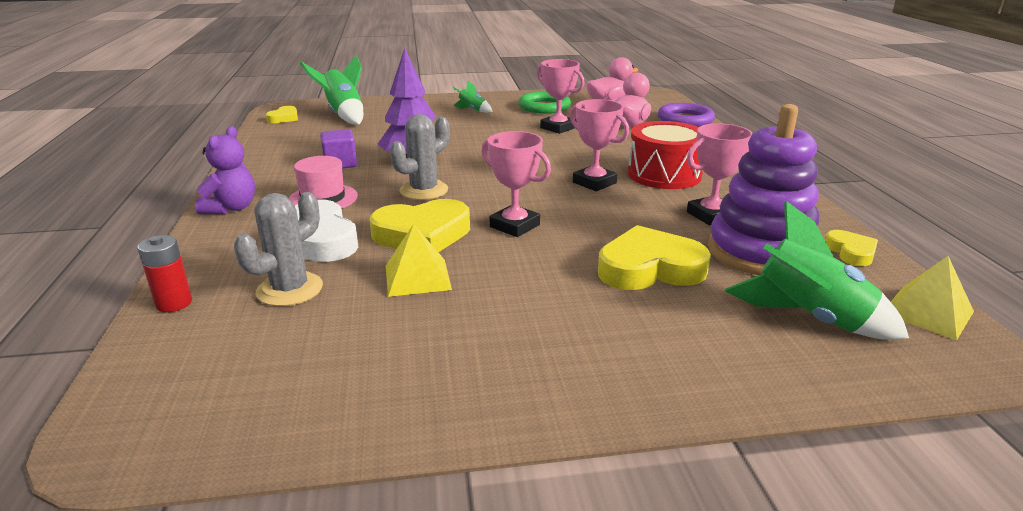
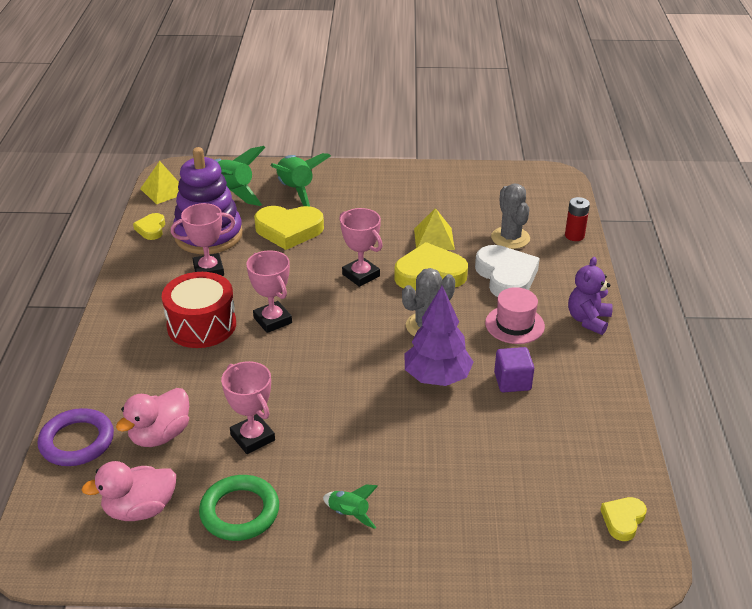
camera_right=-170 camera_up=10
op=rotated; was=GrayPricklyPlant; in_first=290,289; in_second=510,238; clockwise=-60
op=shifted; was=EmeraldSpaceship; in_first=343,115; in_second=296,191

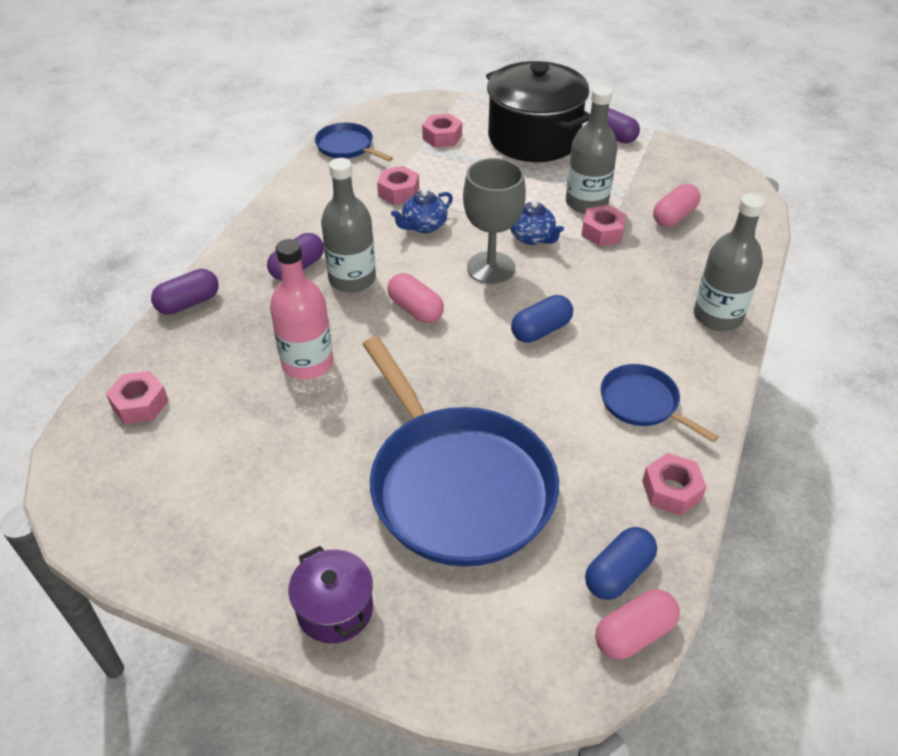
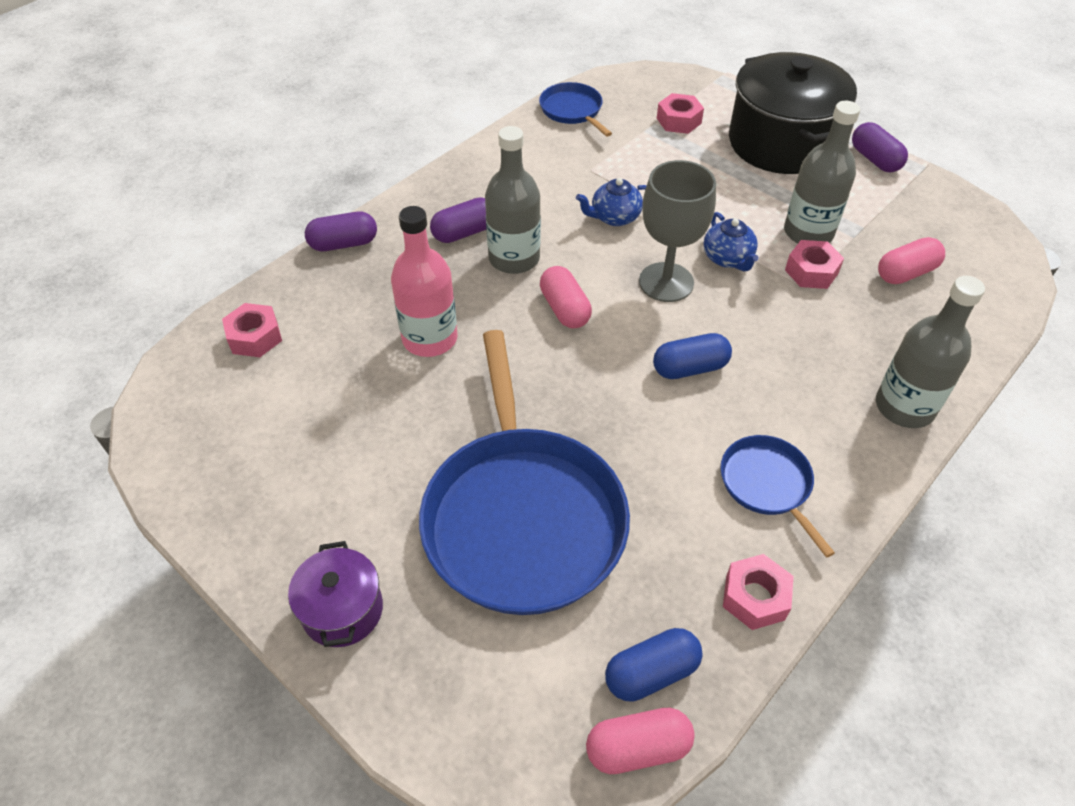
camera_right=20 camera_up=5
op=gone; was=PinkNut; in_first=398,192

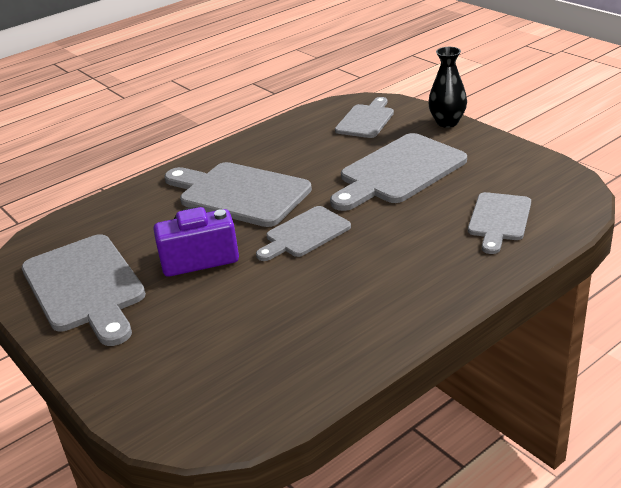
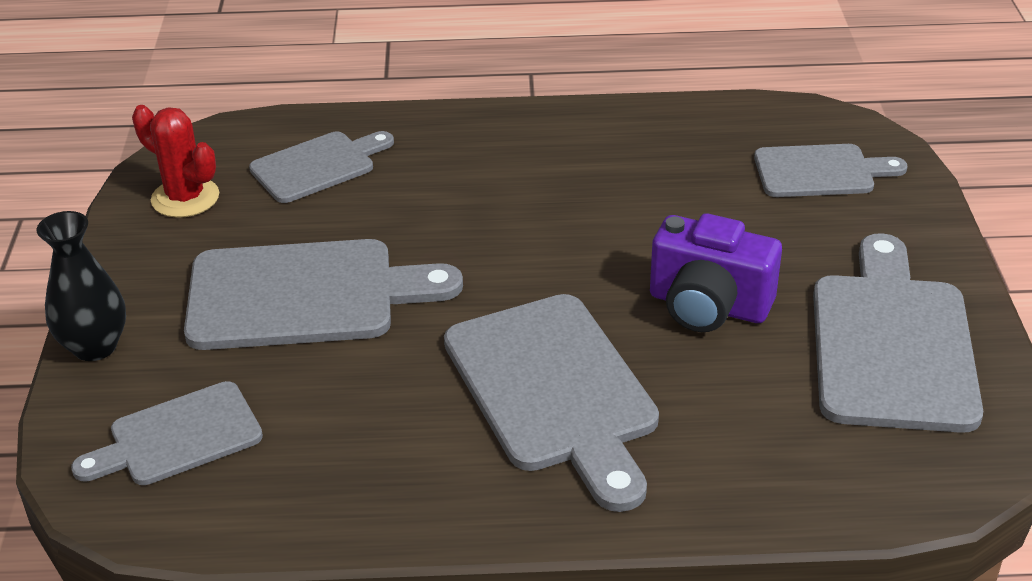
camera_right=-145 camera_up=5
op=shifted; was=GrayBreadBoard; in_first=305,234; in_second=820,172
op=new; now=RedPricklyPlant; in_second=185,198

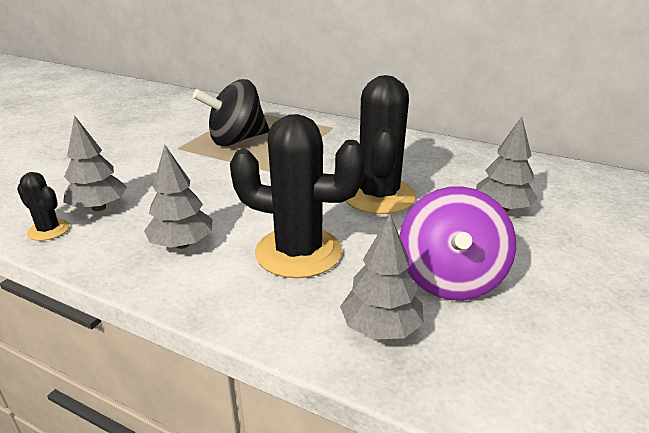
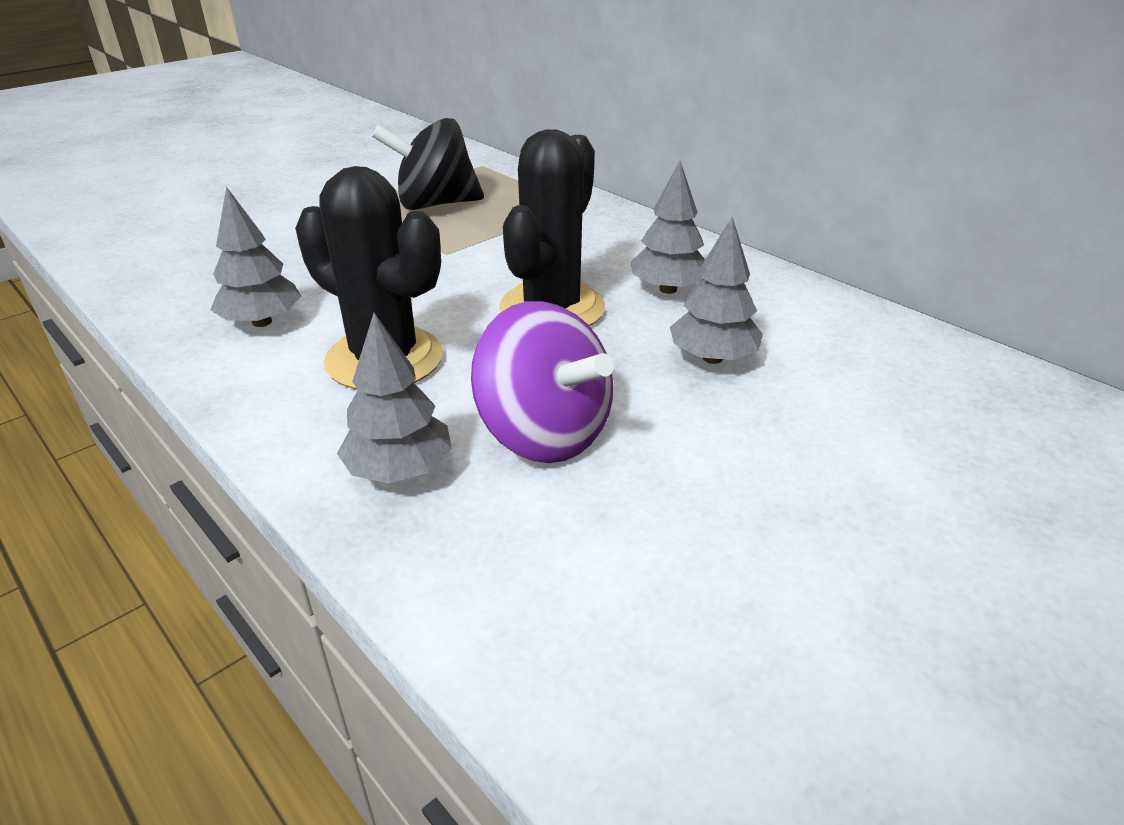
camera_right=20 camera_up=5
op=gone; was=EbonyPricklyPlant; in_first=48,230
op=shifted; was=GrayFirTree; in_first=99,207; in_second=668,289
op=rotated; was=RoyalPurpleSpinningTop; in_first=450,279; in_second=544,434; clockwise=-75

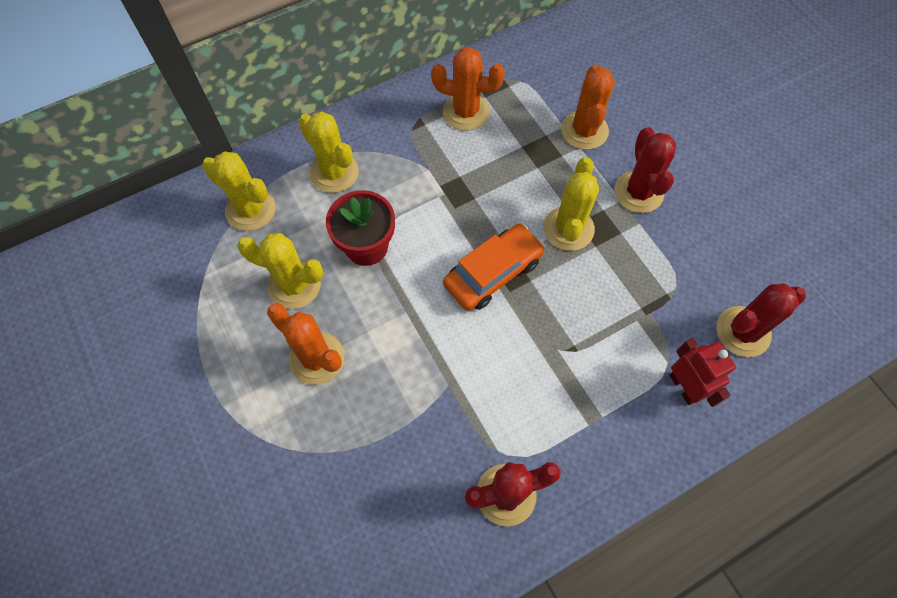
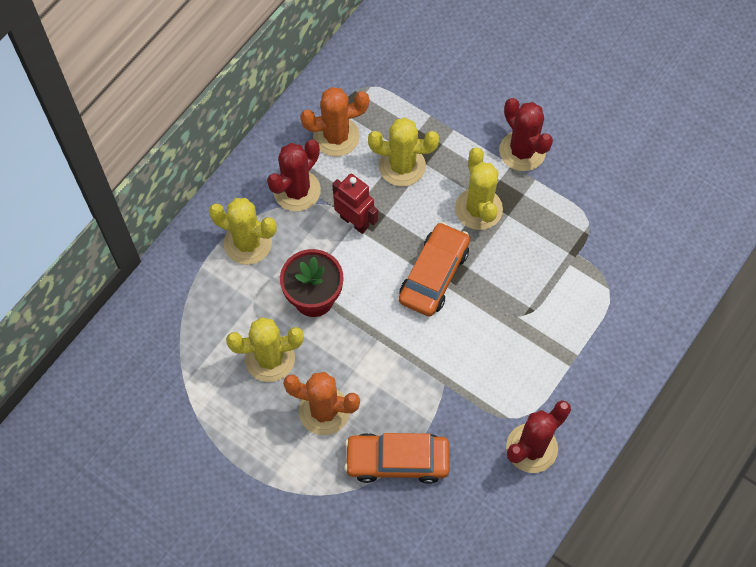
camera_right=-25 camera_up=0
op=shifted; was=YellowPricklyPlant; in_first=250,209; in_second=402,166
op=gone; was=BrightOrangePricklyPlant; in_first=584,130
op=shifted; was=RedRobotFigure; in_first=684,387; in_second=354,221
op=shifted; was=RedPricklyPlant; in_first=743,331; in_second=297,191
op=new; now=BrightOrangeCar; in_second=397,460

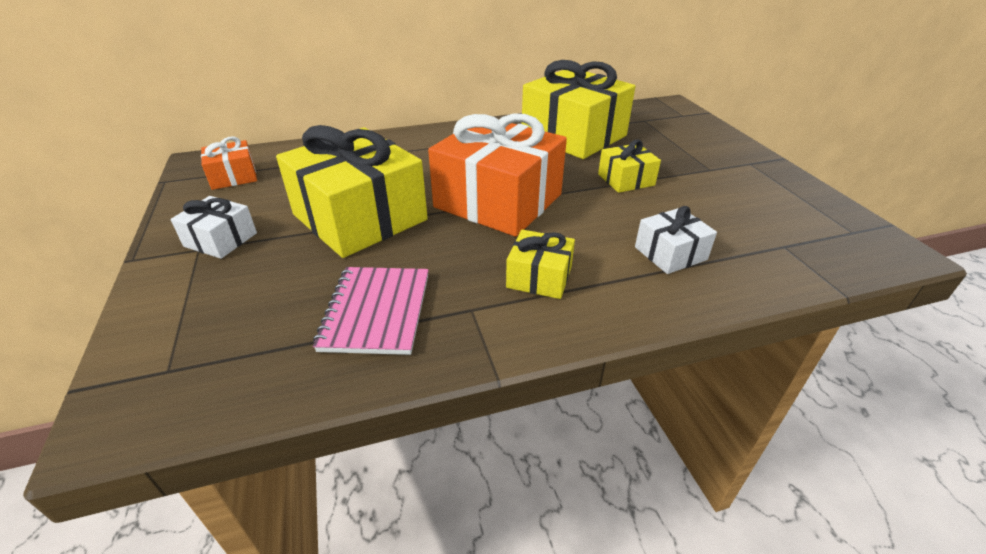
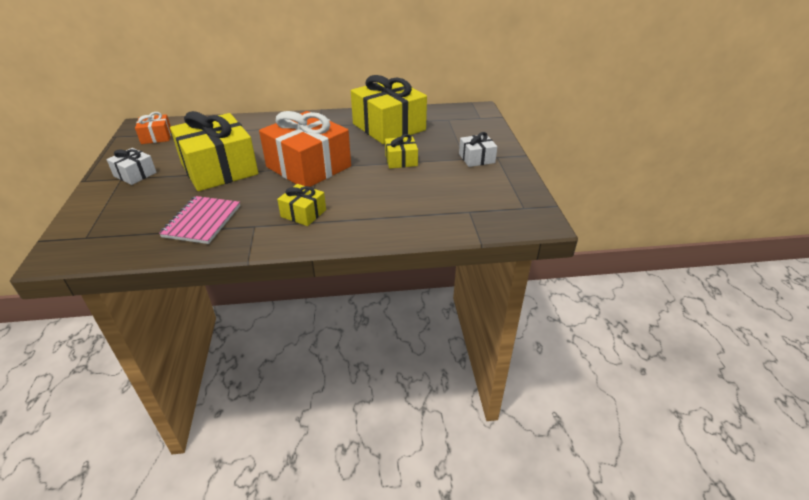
camera_right=10 camera_up=0
op=shifted; was=SnowWhiteGift; in_first=670,253; in_second=476,158

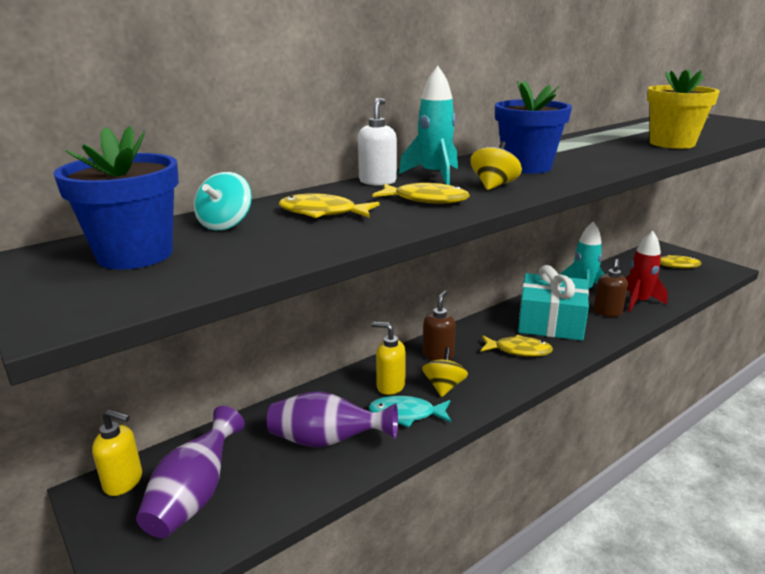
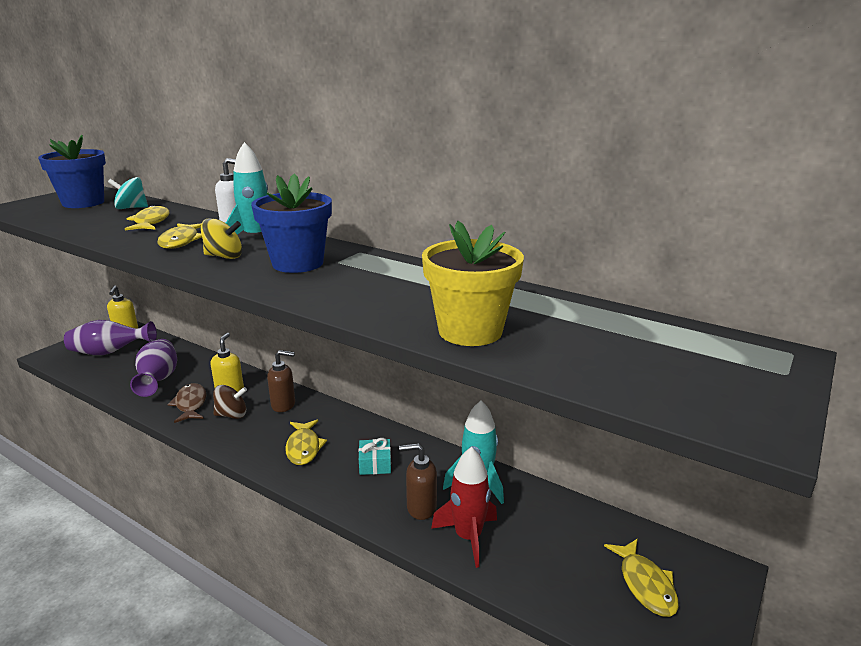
camera_right=70 camera_up=0
op=repainted; was=TealFish; now=RussetFish; in_first=406,414; in_second=190,404
op=repainted; was=YellowSpinningTop; now=RussetSpinningTop; in_first=444,386; in_second=232,415
op=scaled; was=TealGift; in_first=550,322; in_second=375,464; ratio=0.43

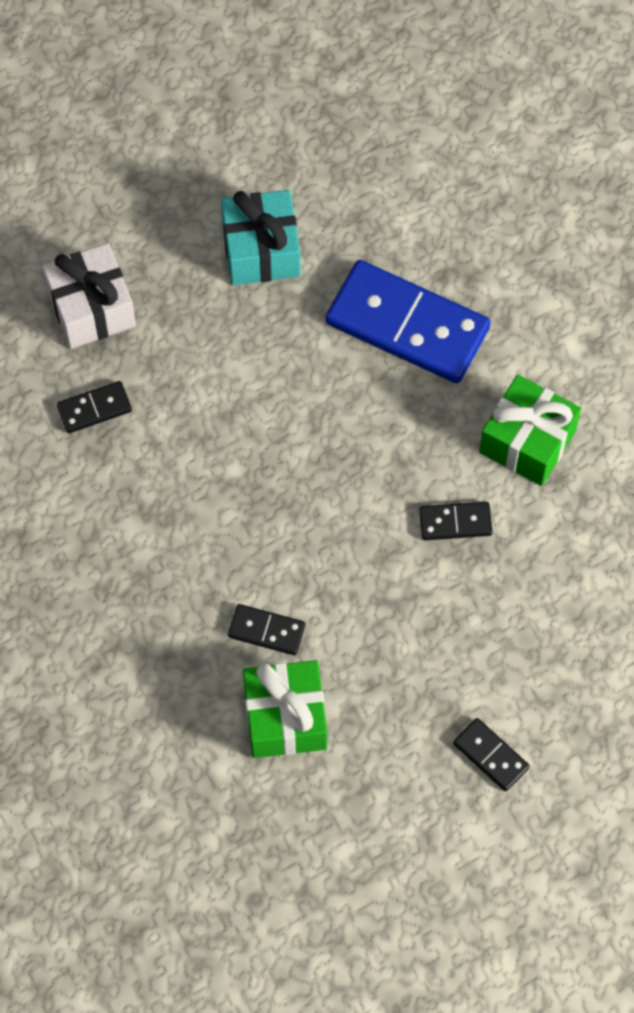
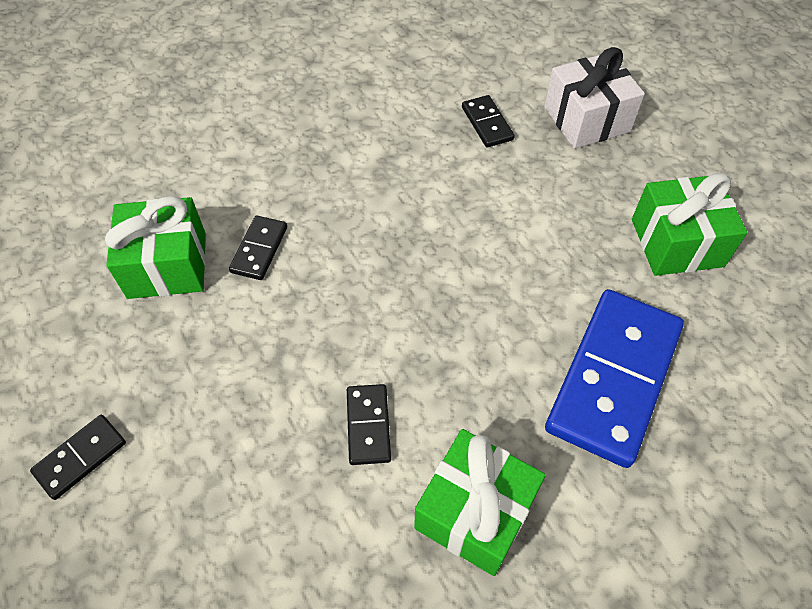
camera_right=90 camera_up=-10
op=repainted; was=TealGift; now=EmeraldGift; in_first=261,250; in_second=676,242

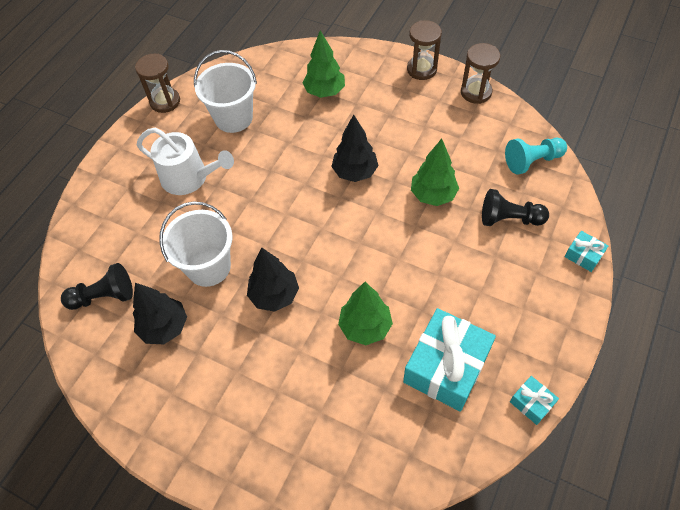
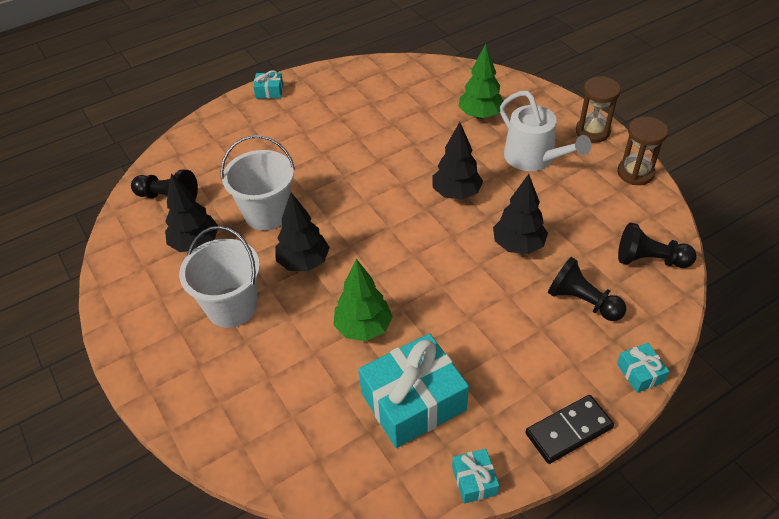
camera_right=30 camera_up=-10
op=gone; was=RussetSandTimer; in_first=165,101
op=shifted; was=SnowWhiteWateringPot; in_first=189,178; in_second=534,158
op=shifted; was=SnowWhitePail; in_first=233,118; in_second=232,307
op=repainted; was=EmeraldFirTree; now=EbonyFirTree; in_first=433,195; in_second=518,245
op=repainted; was=TealChessPawn; now=EbonyChessPawn; in_first=532,161; in_second=649,260
op=new; now=TealGift; in_second=269,91
op=new; now=EbonyDominoPiece; in_second=569,431

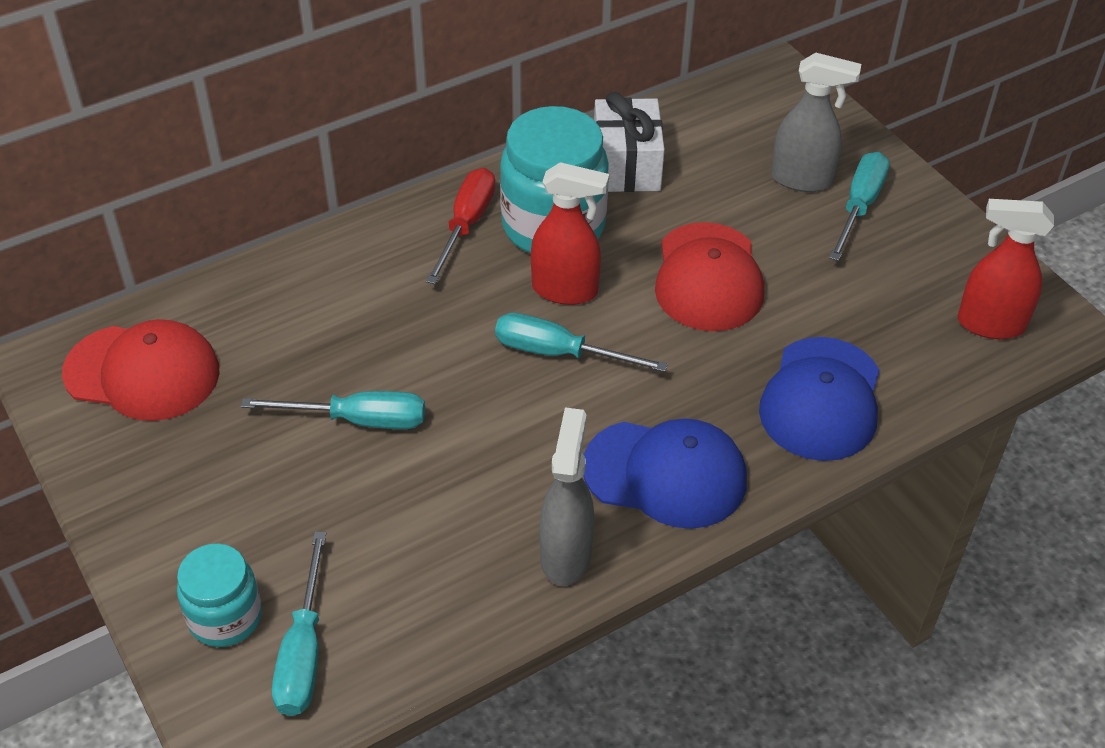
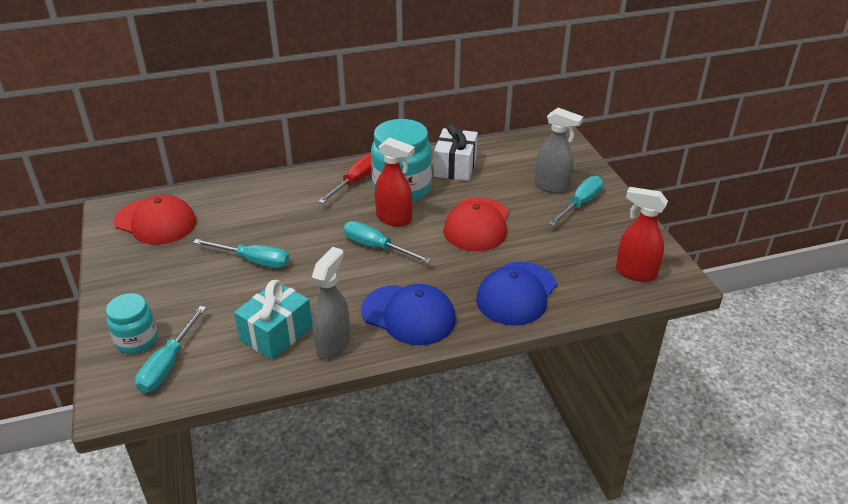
camera_right=15 camera_up=-10
op=new; now=TealGift; in_second=276,333

